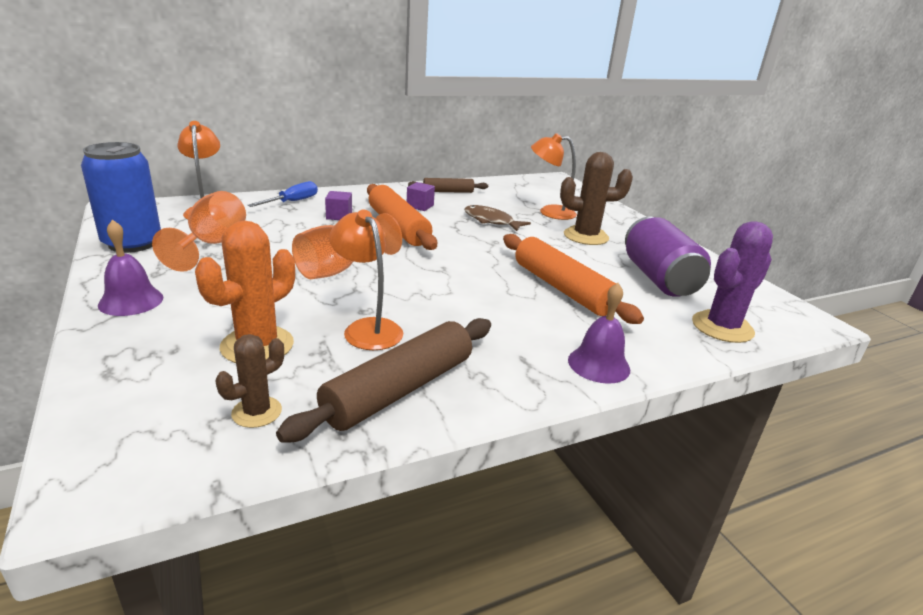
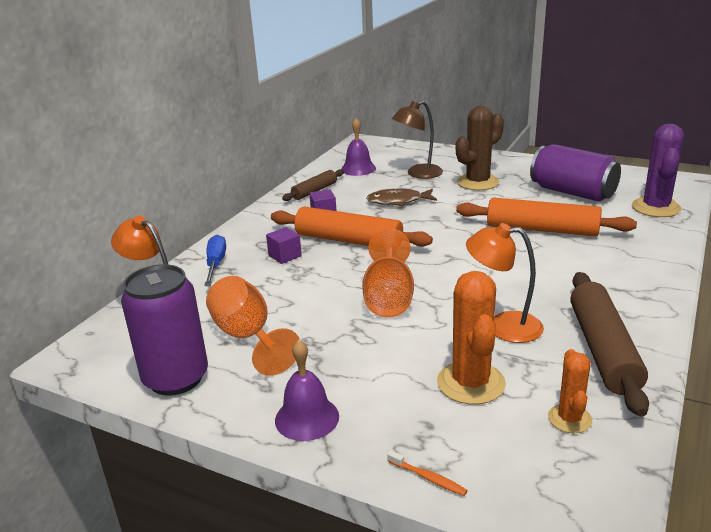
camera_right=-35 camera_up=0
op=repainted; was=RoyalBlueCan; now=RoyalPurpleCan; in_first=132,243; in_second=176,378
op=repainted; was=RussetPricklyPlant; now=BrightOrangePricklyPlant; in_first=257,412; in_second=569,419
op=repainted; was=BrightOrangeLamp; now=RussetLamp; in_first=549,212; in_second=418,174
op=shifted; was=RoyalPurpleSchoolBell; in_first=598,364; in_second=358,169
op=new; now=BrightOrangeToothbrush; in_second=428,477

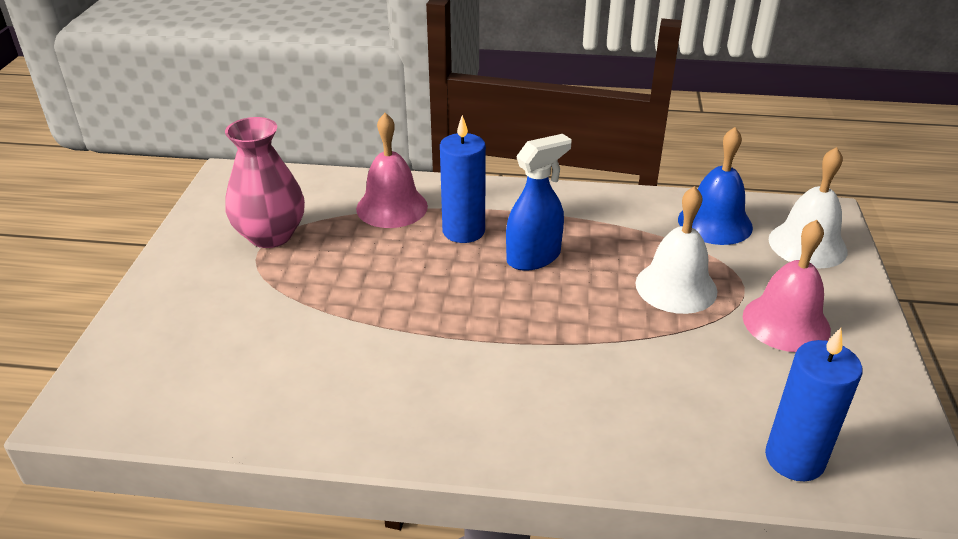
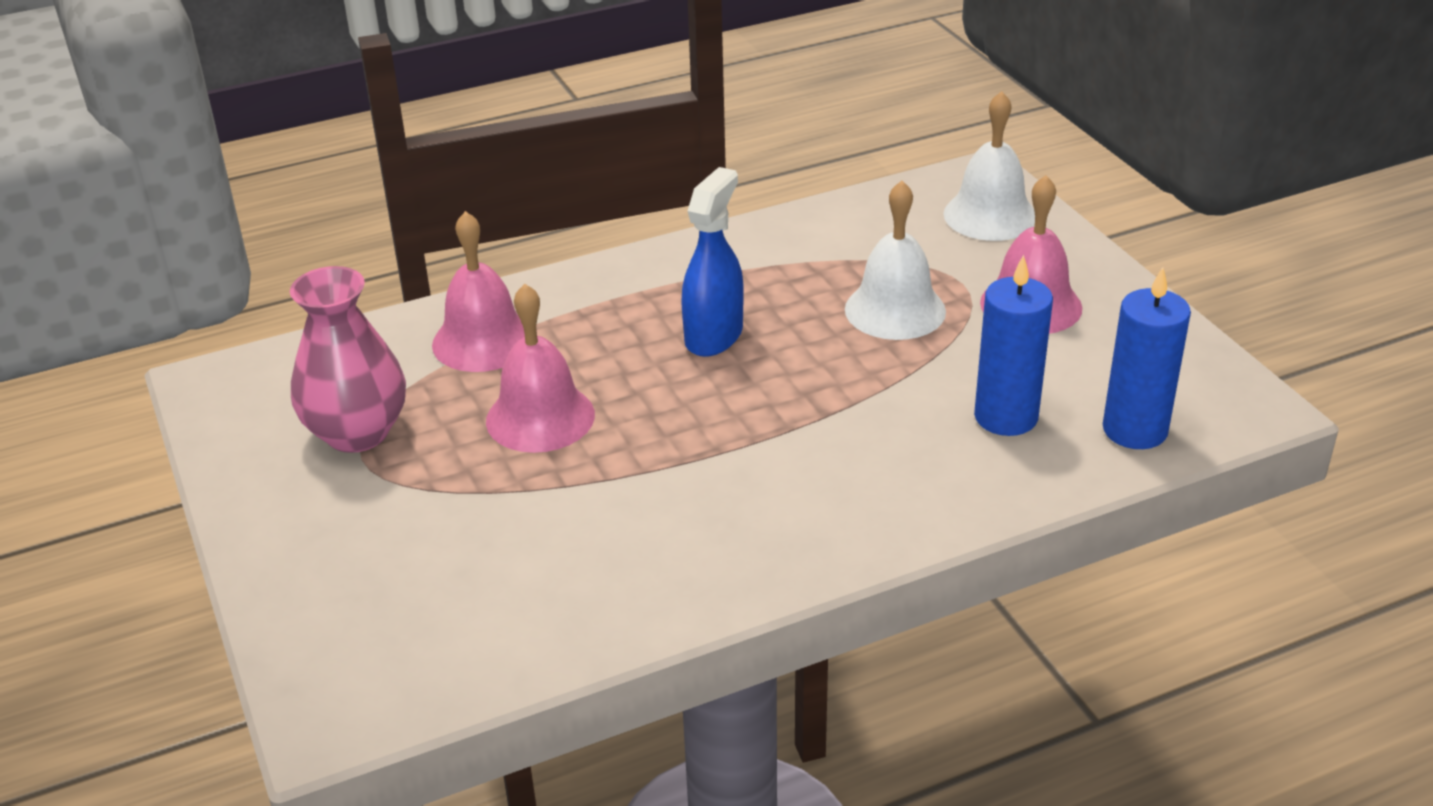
camera_right=-30 camera_up=0
op=shifted; was=RoyalBluePillarCandle; in_first=463,231; in_second=1006,417
op=gone; was=RoyalBlueSchoolBell; in_first=715,223
op=new; now=PinkSchoolBell; in_second=540,417

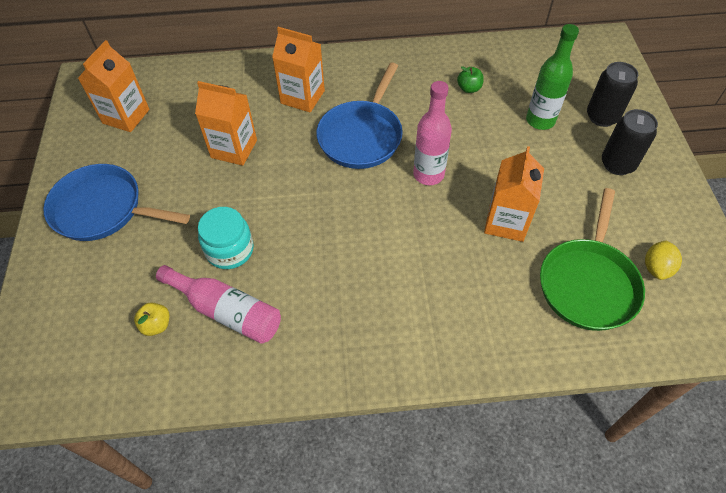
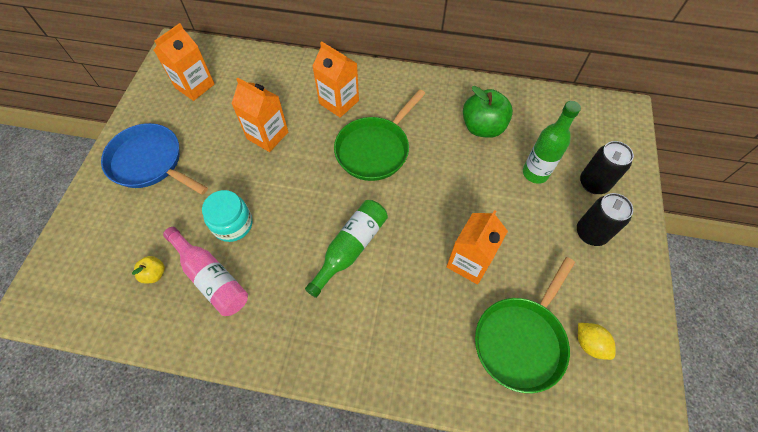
camera_right=15 camera_up=5
op=repainted; was=RoyalBluePan; now=EmeraldPan; in_first=362,136; in_second=375,149
op=gone; was=PinkDrinkBottle; in_first=428,174
op=scaled; was=EmeraldApple; in_first=469,88; in_second=482,127; ratio=2.04
op=rotated; was=YellowToyLemon; in_first=656,268; in_second=589,344; clockwise=-75
op=new; now=EmeraldDrinkBottle; in_second=351,248

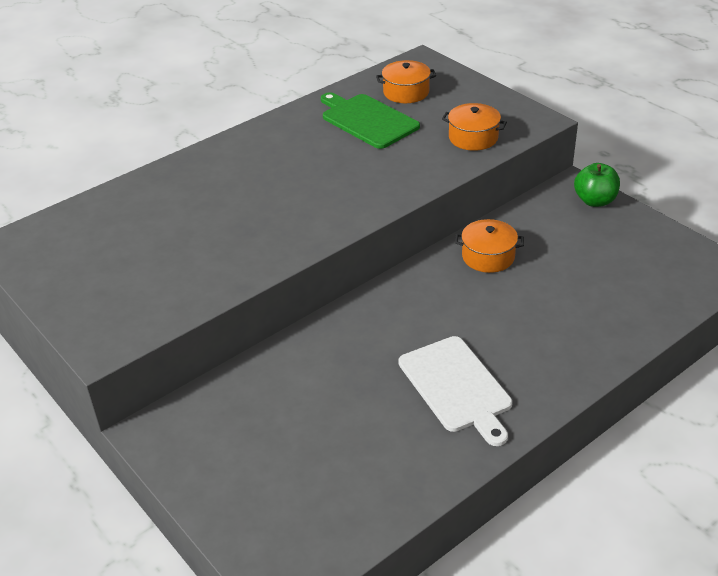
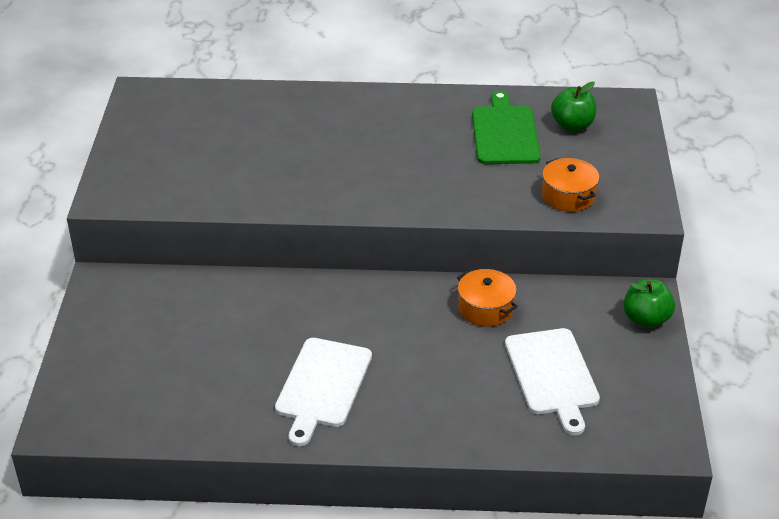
camera_right=40 camera_up=0
op=swapped; was=BrightOrangeCookingPot; now=EmeraldApple; in_first=406,92; in_second=572,125
op=new; now=SnowWhiteBreadBoard; in_second=552,375

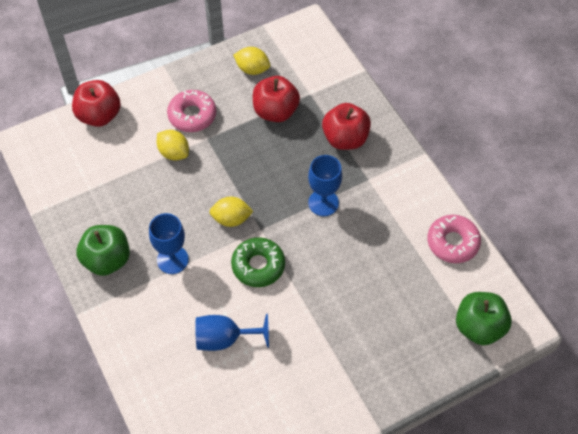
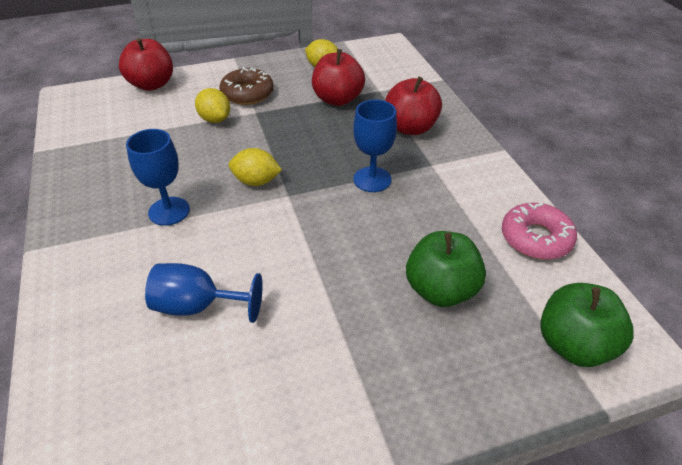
camera_right=10 camera_up=-15
op=shifted; was=EmeraldApple; in_first=107,260; in_second=441,290
op=repainted; was=PinkDonut; now=RussetDonut; in_first=192,115; in_second=247,93
op=gone; was=EmeraldDonut; in_first=258,266

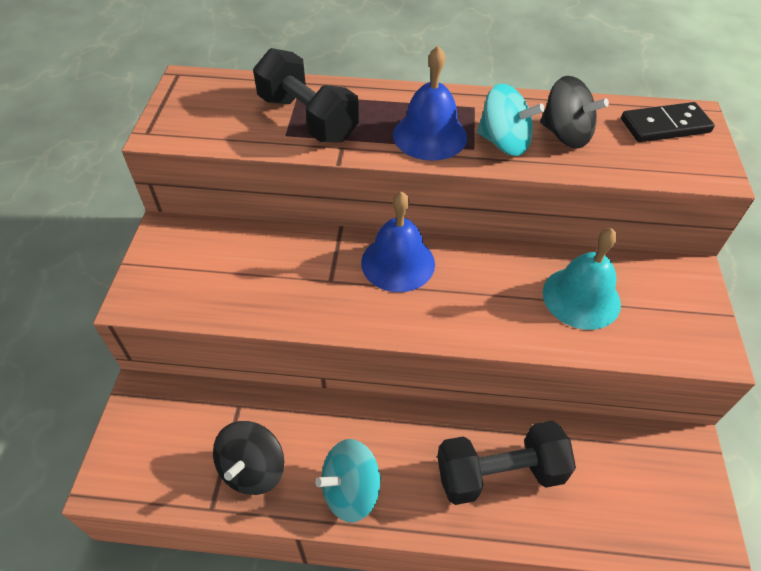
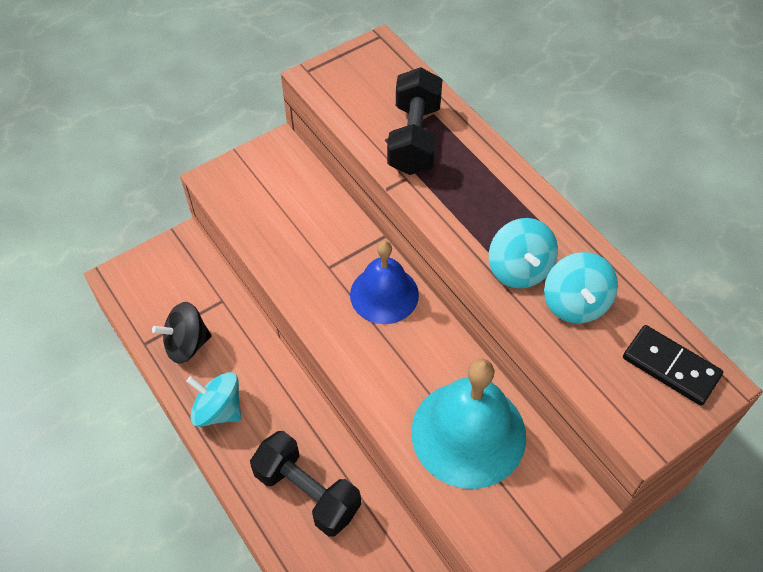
camera_right=50 camera_up=5
op=gone; was=RoyalBlueSchoolBell; in_first=430,135
op=repainted; was=EbonySpinningTop; now=TealSpinningTop; in_first=565,135; in_second=575,303
op=scaled; was=TealSchoolBell; in_first=581,297; in_second=468,433; ratio=1.52

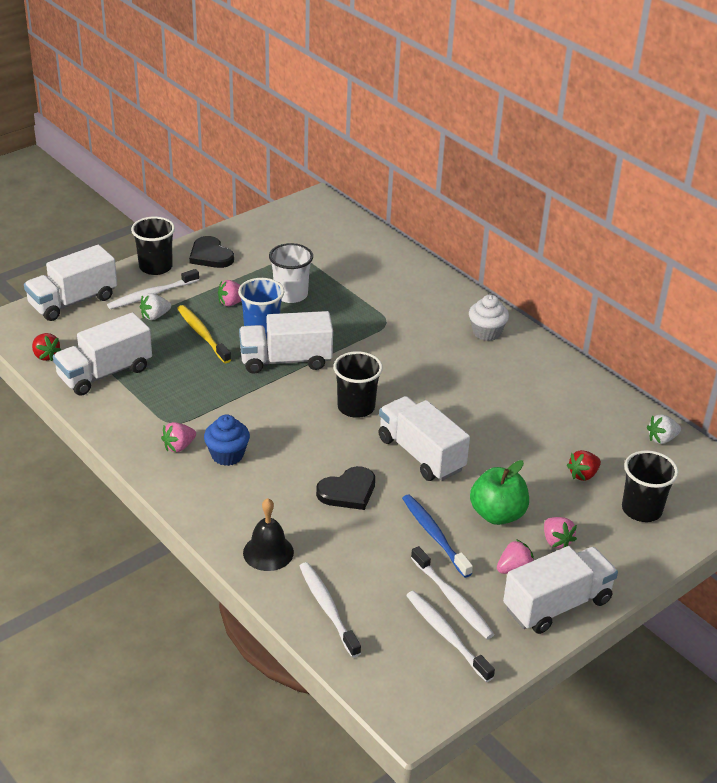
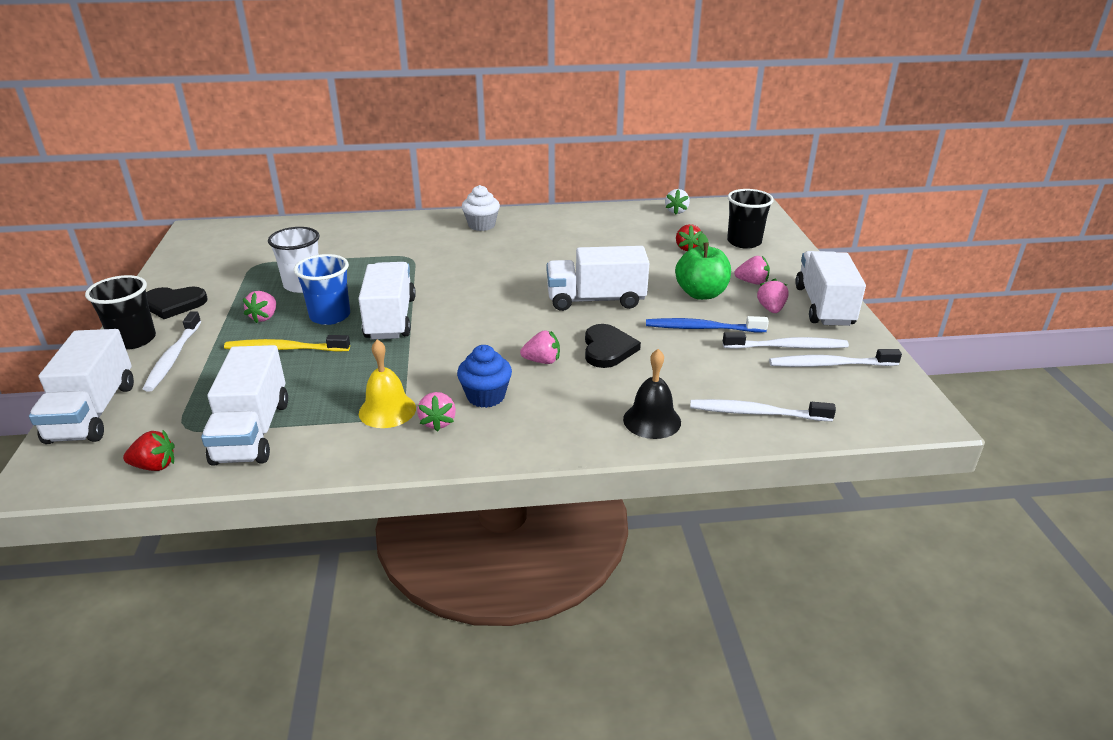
camera_right=-55 camera_up=-5
op=gone; was=SnowWhiteToyStrawberry; in_first=155,316
op=rotated; was=SnowWhiteTruck; in_first=285,360; in_second=390,318; clockwise=150
op=gone; was=EbonyBeaker; in_first=356,407
op=new; now=YellowSchoolBell; in_second=387,410
op=new; now=PinkToyStrawberry; in_second=542,361

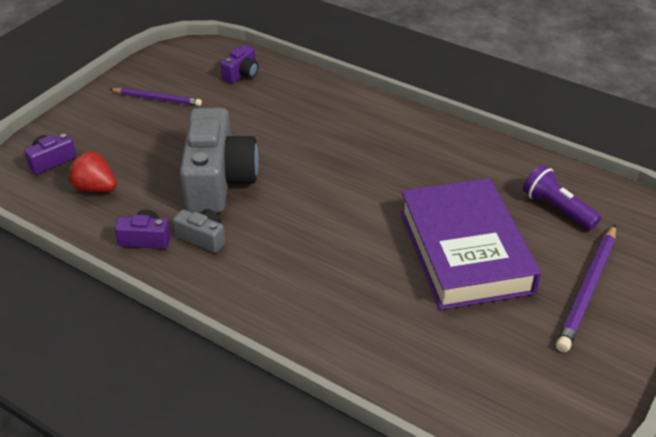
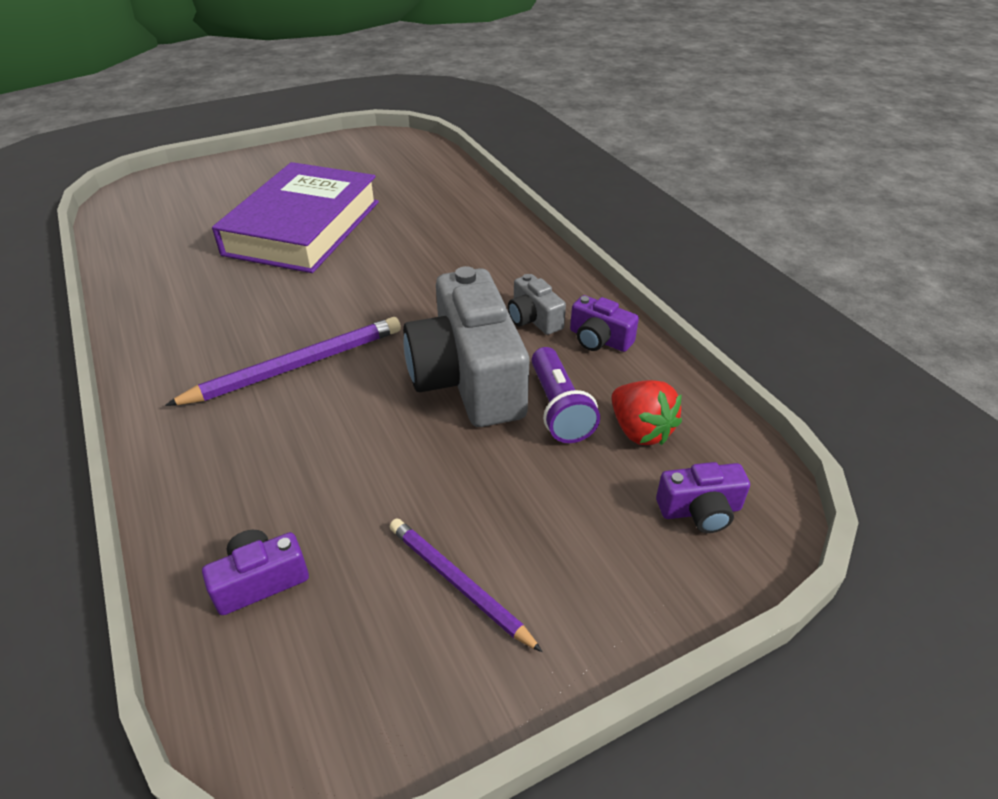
camera_right=-150 camera_up=0
op=rotated; was=GrayCompactCamera; in_first=218,180; in_second=468,378; clockwise=-45
op=shifted; was=RoyalPurpleFlashlight; in_first=557,208; in_second=558,408
op=shifted; was=RoyalPurpleLeadPencil; in_first=587,289; in_second=296,366

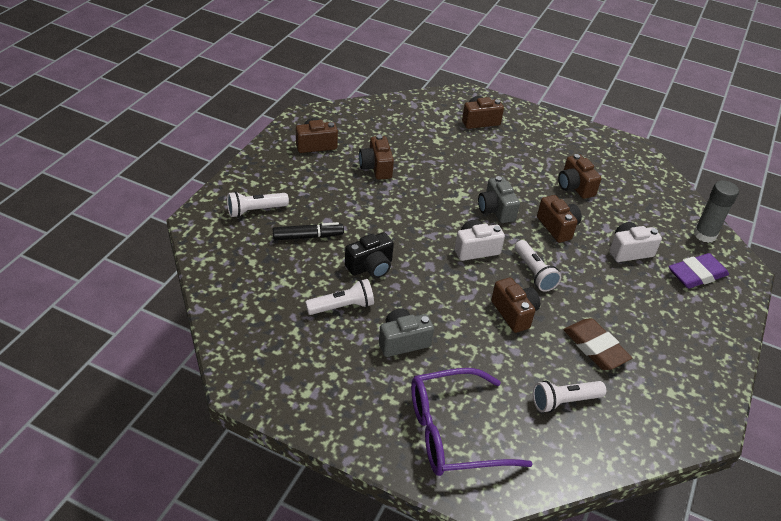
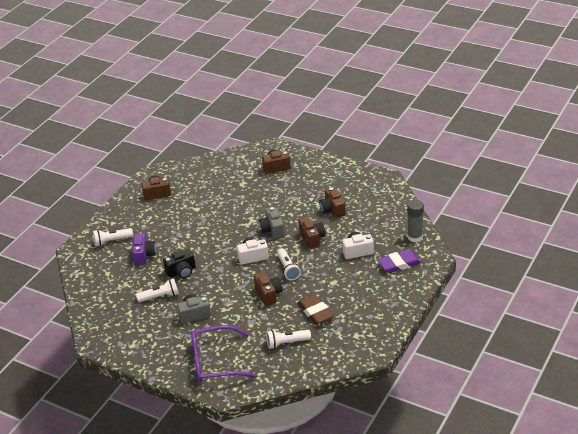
camera_right=10 camera_up=-5
op=swapped; was=EbonyMarkerPen; now=RoyalPurpleCompactCamera; in_first=308,236; in_second=144,255
op=gone; was=RussetCompactCamera; in_first=376,167

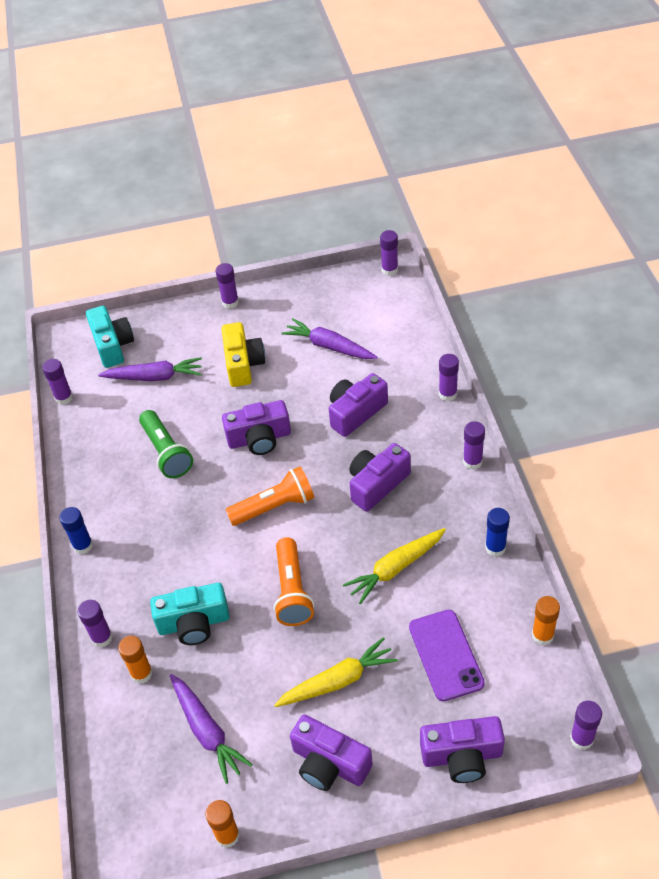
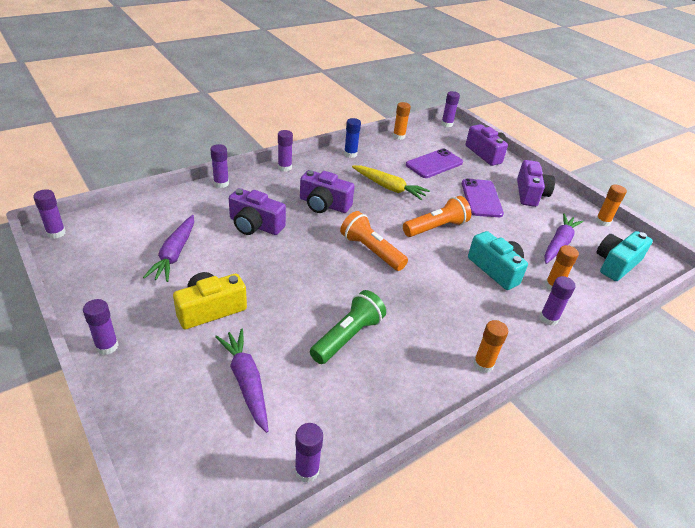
camera_right=-120 camera_up=-10
op=repainted; was=RoyalBlueGlue; now=BrightOrangeGlue; in_first=83,546; in_second=483,364
op=shifted; was=TealCompactCamera; in_first=112,345; in_second=616,264
op=gone; was=RoyalPurpleCompactCamera; in_first=259,438
op=swapped; was=YellowRootVegetable; now=RoyalPurpleMobilePhone; in_first=338,681; in_second=481,198

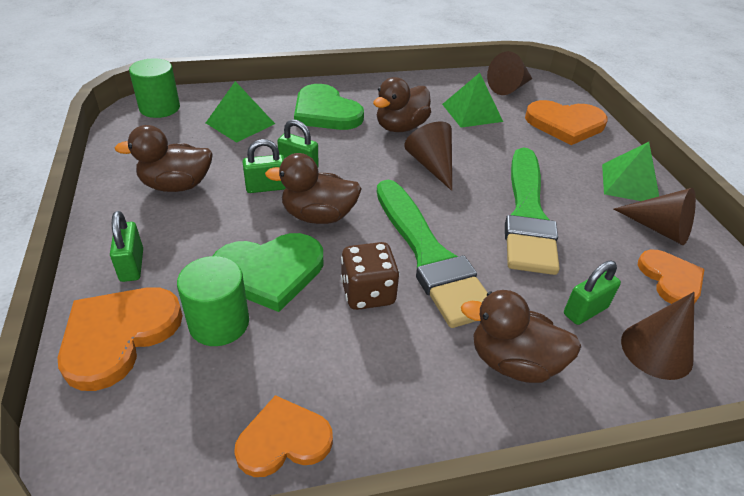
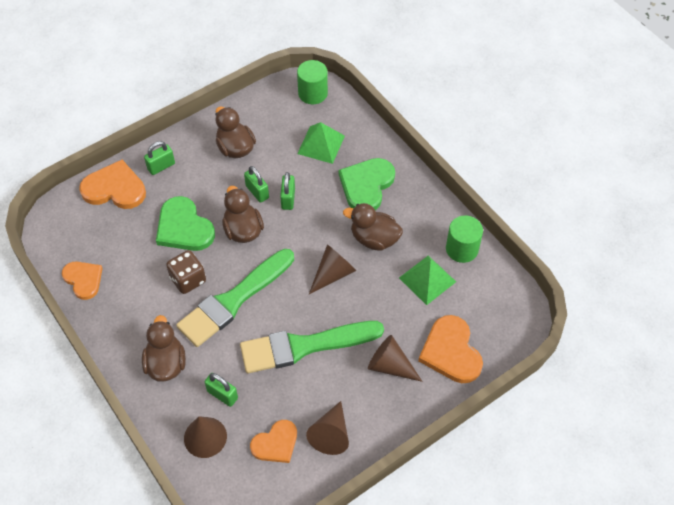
camera_right=70 camera_up=15
op=shifted; was=EmeraldCylinderShape; in_first=219,323; in_second=462,249
op=shifted; was=RussetConeShape; in_first=509,88; in_second=390,365
op=gone; was=EmeraldPyramid; in_first=630,183

